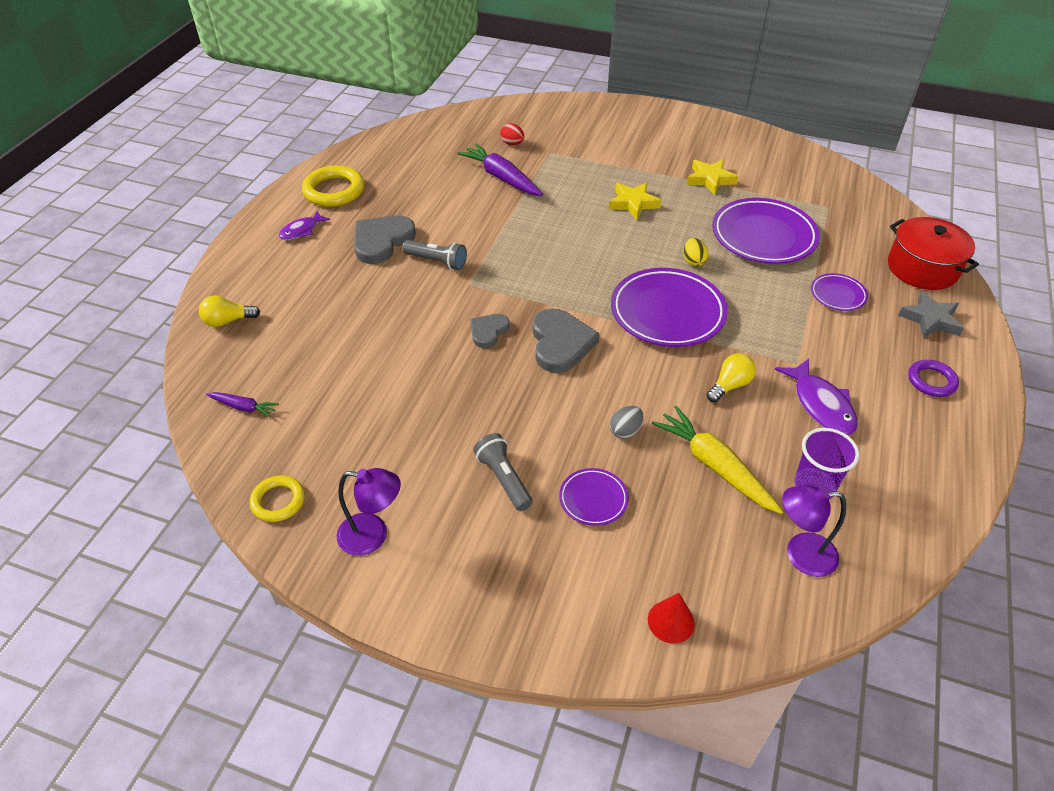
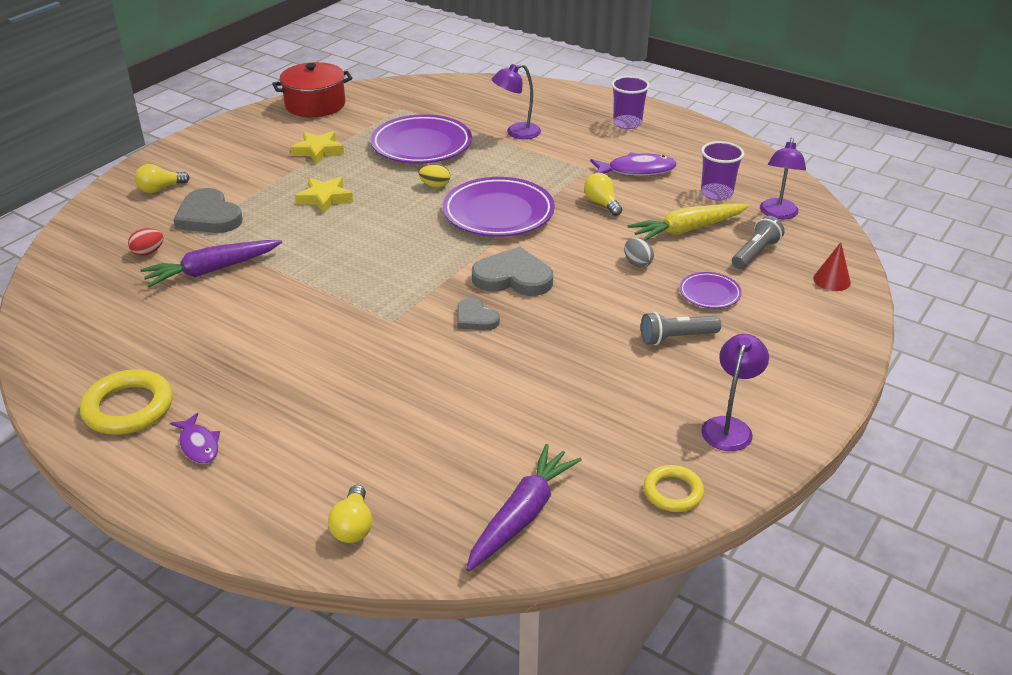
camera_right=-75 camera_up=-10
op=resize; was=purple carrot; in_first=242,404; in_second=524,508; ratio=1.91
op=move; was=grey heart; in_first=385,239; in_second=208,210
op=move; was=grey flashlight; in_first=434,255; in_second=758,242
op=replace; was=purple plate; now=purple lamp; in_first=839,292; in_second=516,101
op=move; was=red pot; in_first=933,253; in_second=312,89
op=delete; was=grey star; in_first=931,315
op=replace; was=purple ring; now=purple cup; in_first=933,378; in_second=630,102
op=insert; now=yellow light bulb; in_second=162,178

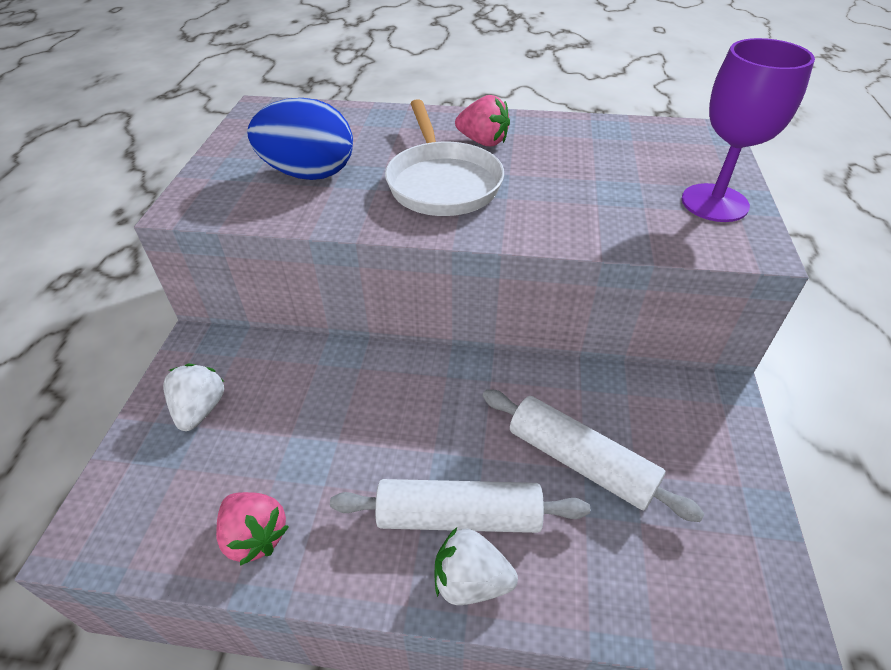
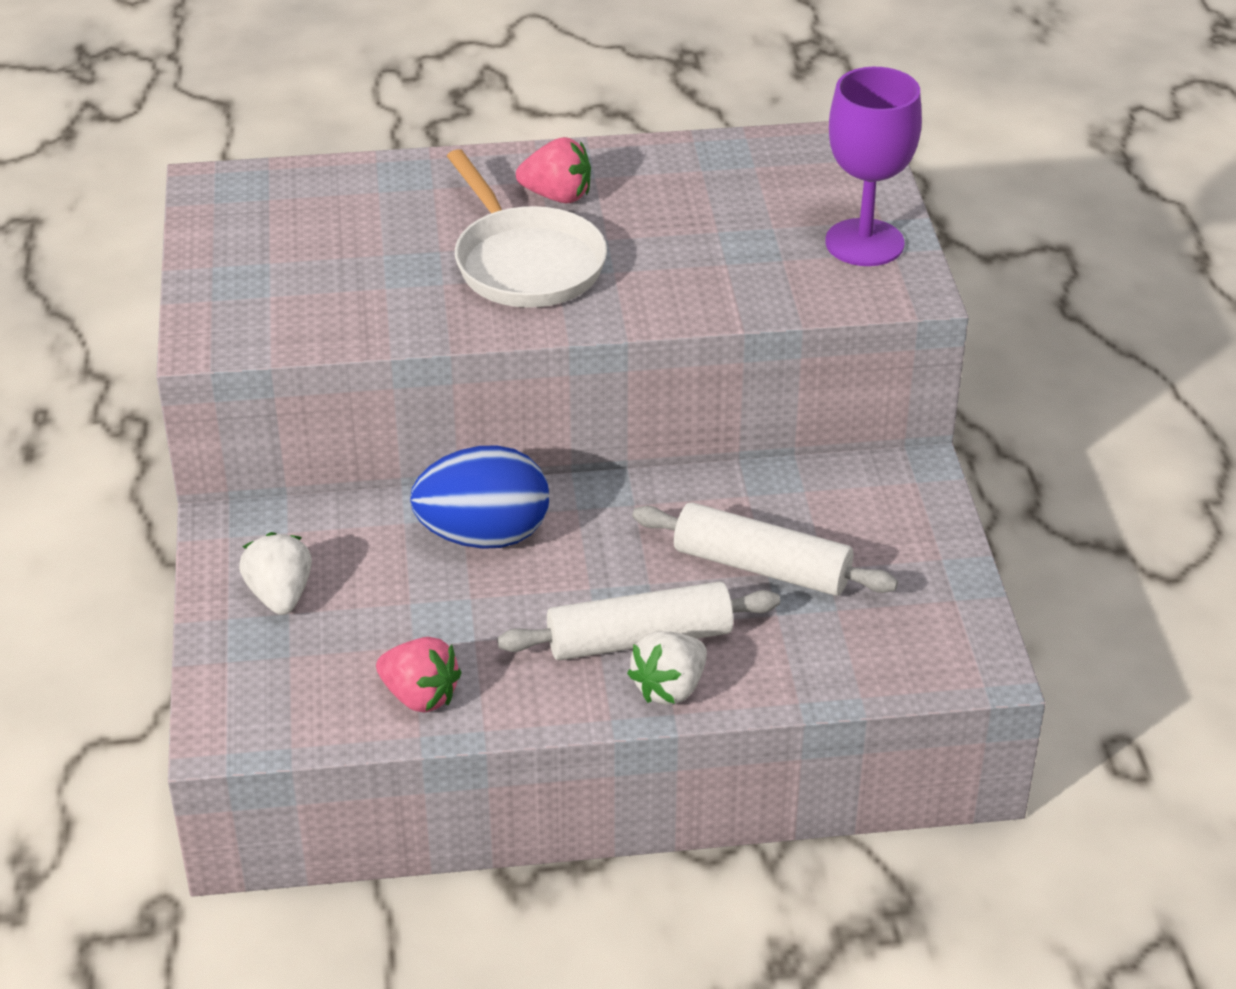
camera_right=-15 camera_up=-5
op=move; was=blue egg; in_first=300,139; in_second=479,497
op=rotate; was=white strawberry; in_first=476,566; in_second=667,668; clockwise=-45

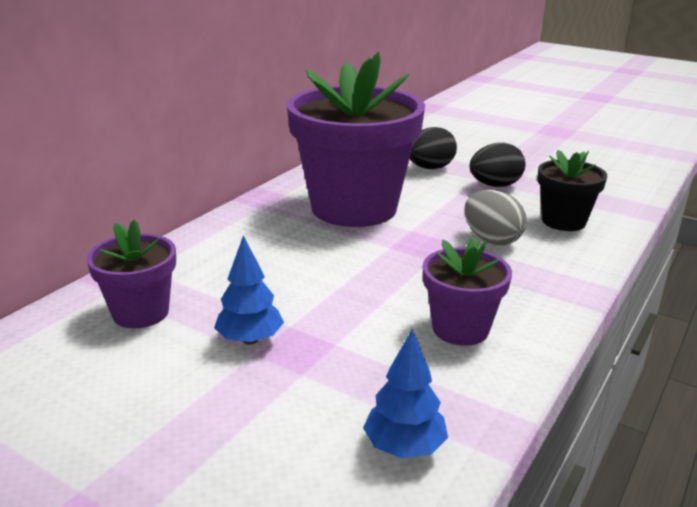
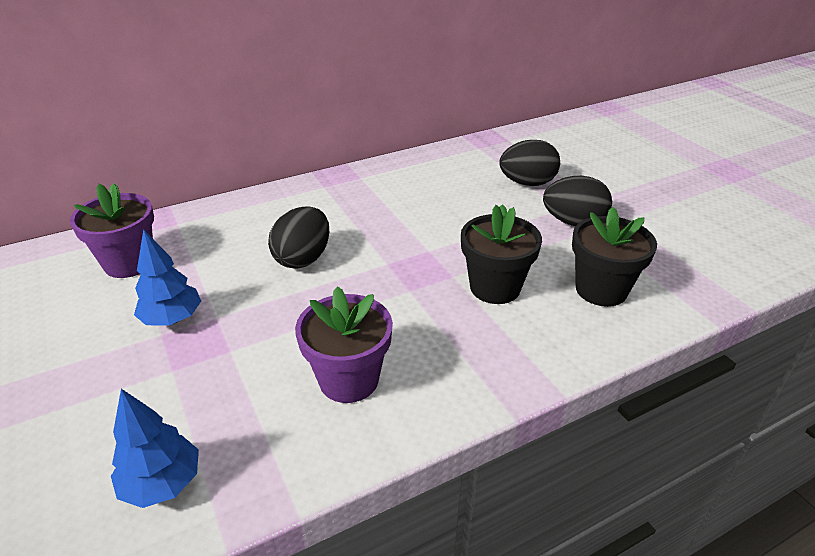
camera_right=30 camera_up=10
op=delete; was=purple flower pot; in_first=356,139
op=replace; was=grey egg; now=black flower pot; in_first=496,217; in_second=501,254
op=insert; now=black egg; in_second=298,237

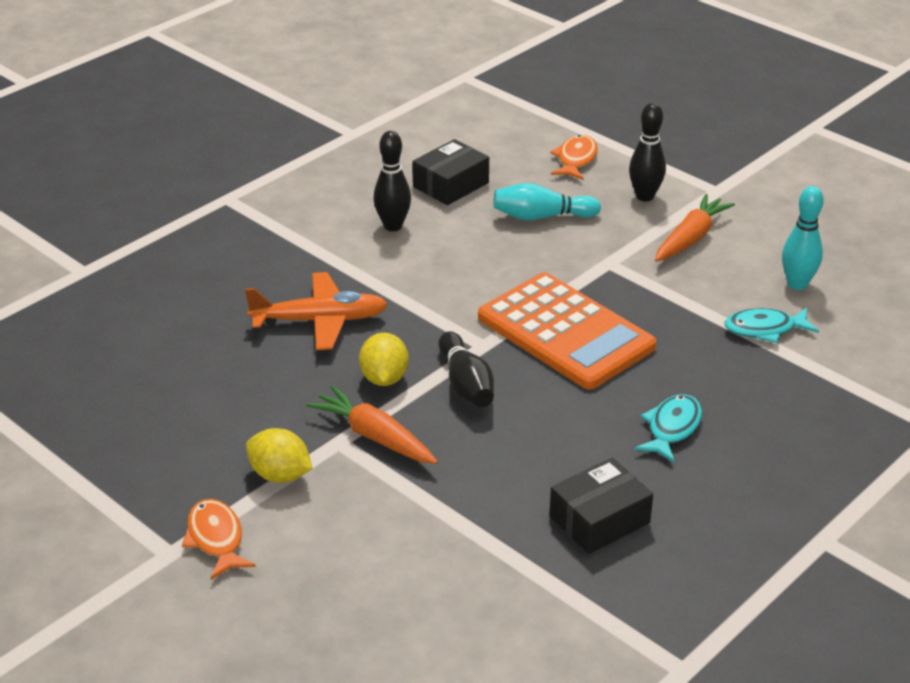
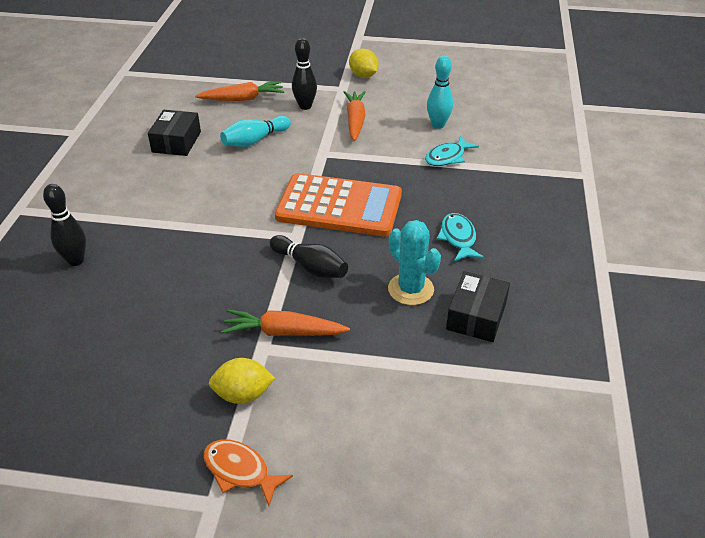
camera_right=-35 camera_up=5
op=delete; was=orange plane; in_first=316,311
op=move; was=yellow lemon; in_first=384,359; in_second=363,63
op=move; was=black bowling pin; in_first=392,181; in_second=64,225
op=replace; was=orange fish; now=orange carrot; in_first=574,157; in_second=239,91
op=insert; now=turquoise cactus; in_second=414,262

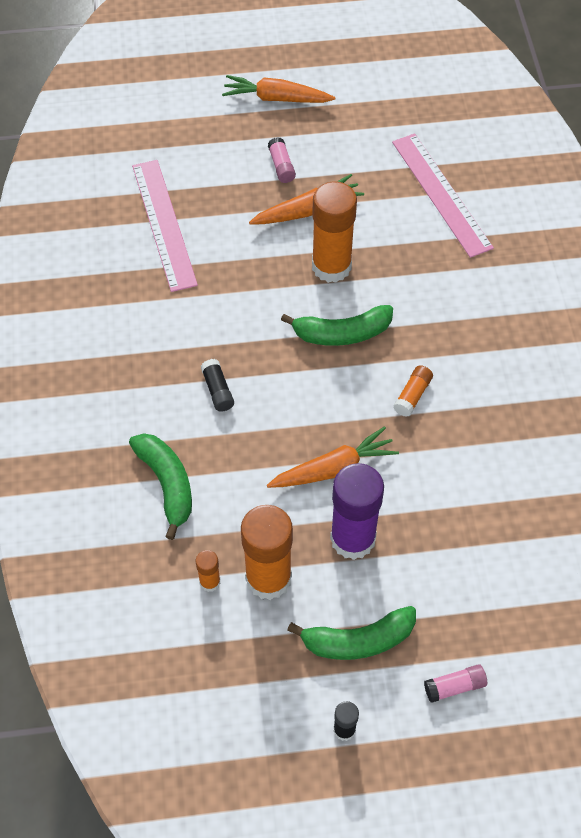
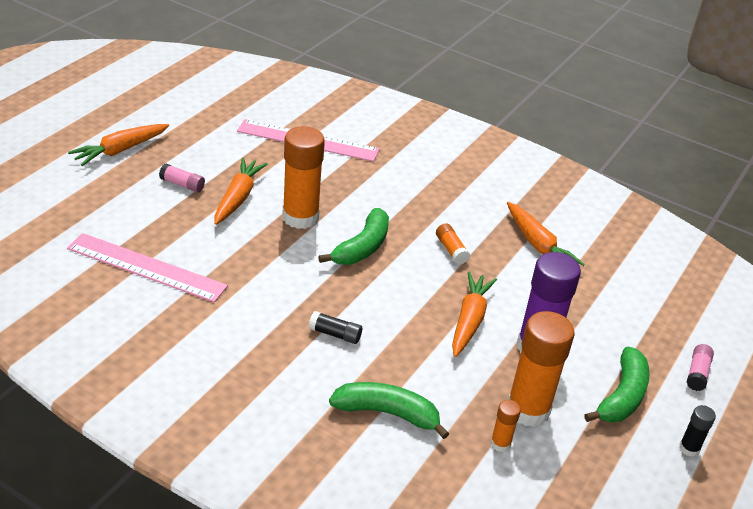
camera_right=-55 camera_up=-20
op=insert; now=orange carrot; in_second=546,234

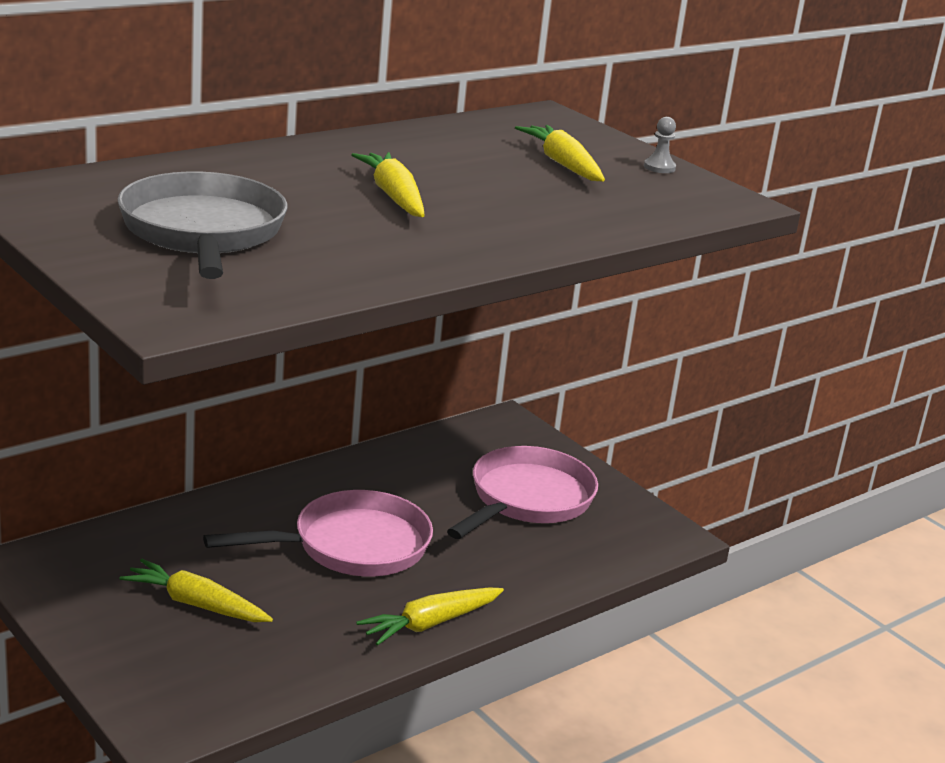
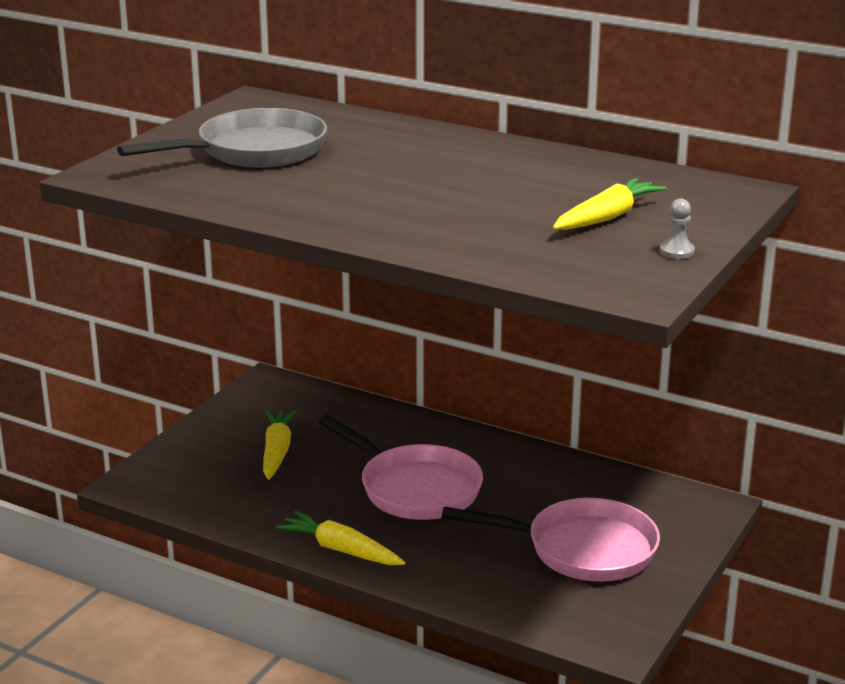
camera_right=70 camera_up=0
op=delete; was=yellow carrot; in_first=388,184

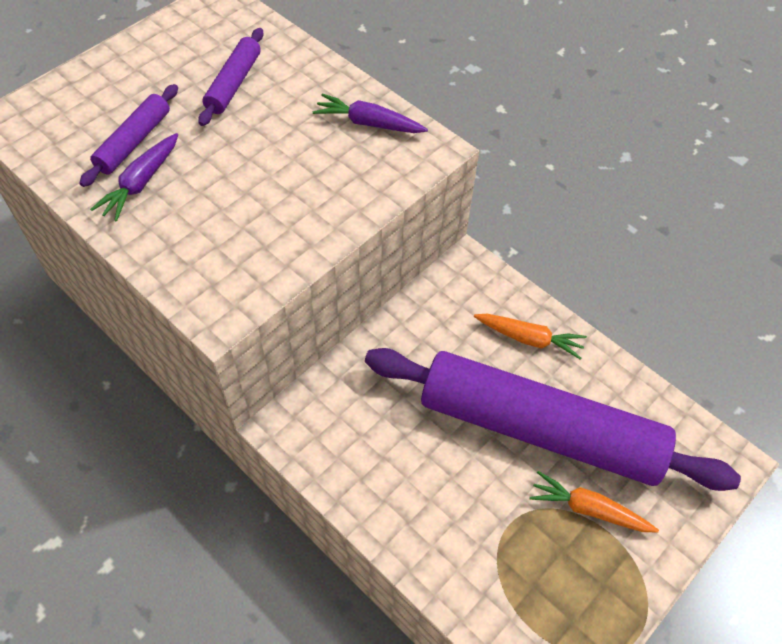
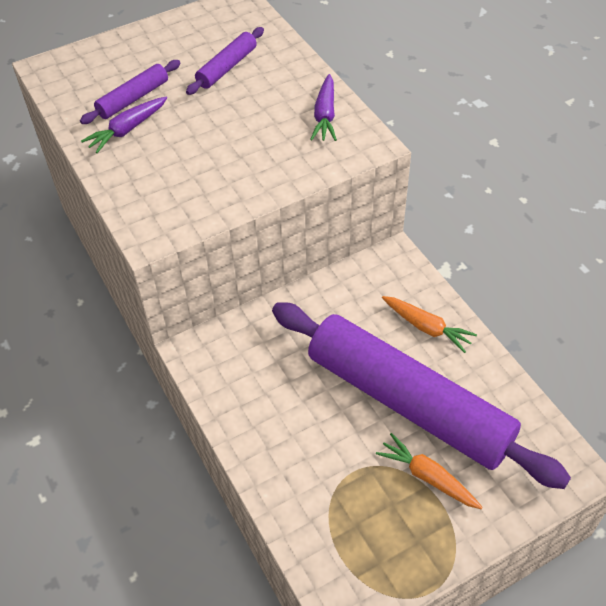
camera_right=20 camera_up=-5
op=rotate; was=purple carrot; in_first=370,113; in_second=323,107; clockwise=-120

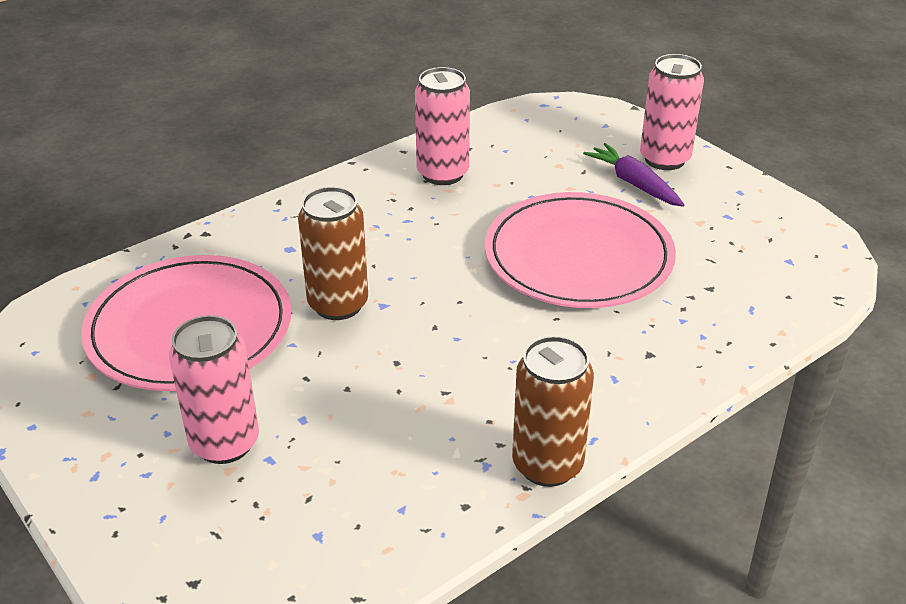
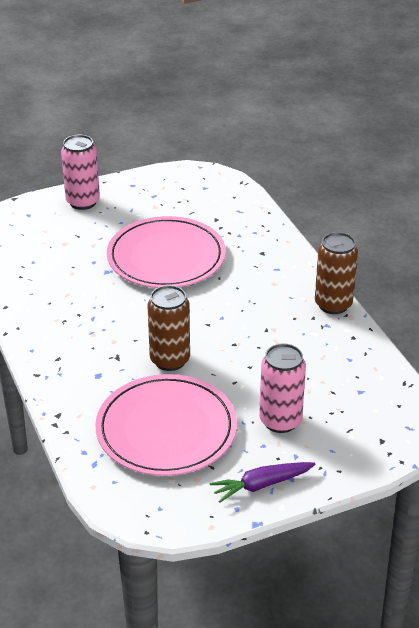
camera_right=-75 camera_up=0
op=delete; was=pink can; in_first=442,126
op=move; was=purple carrot; in_first=633,175; in_second=263,482

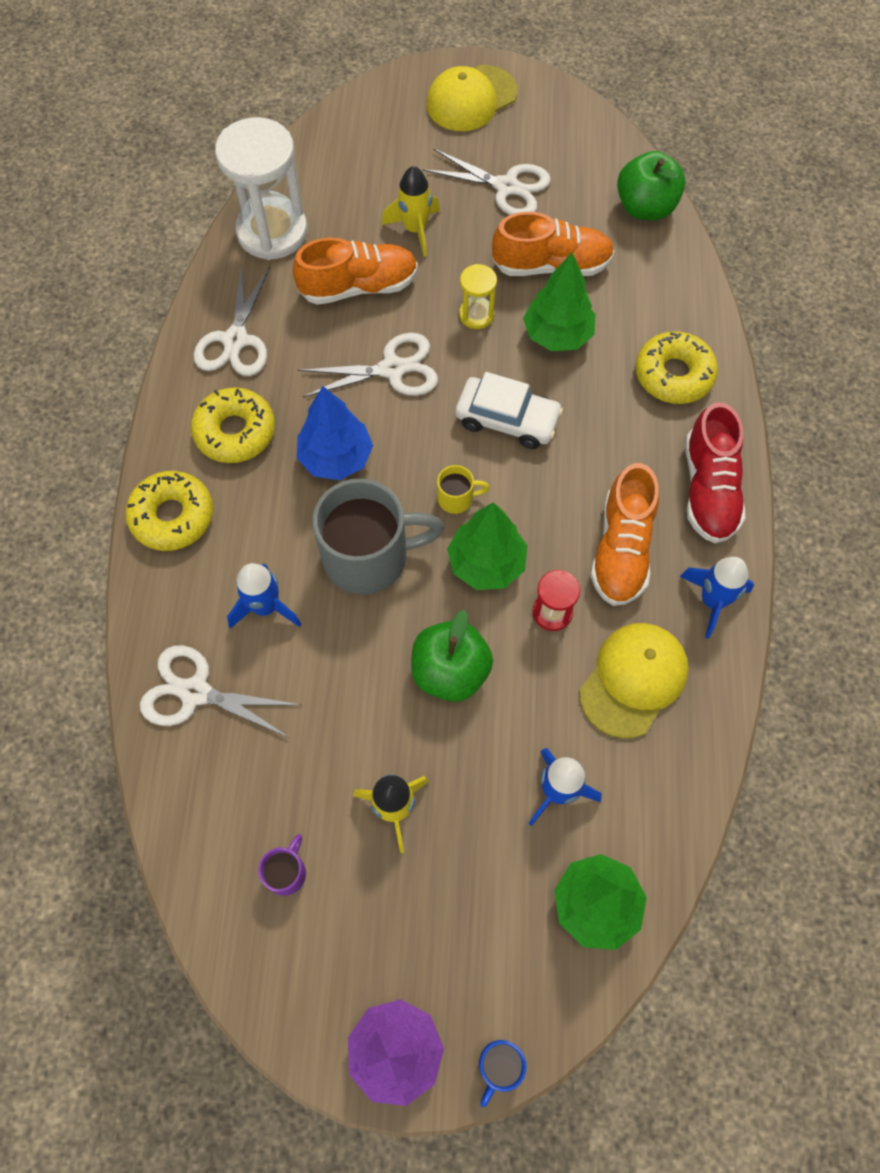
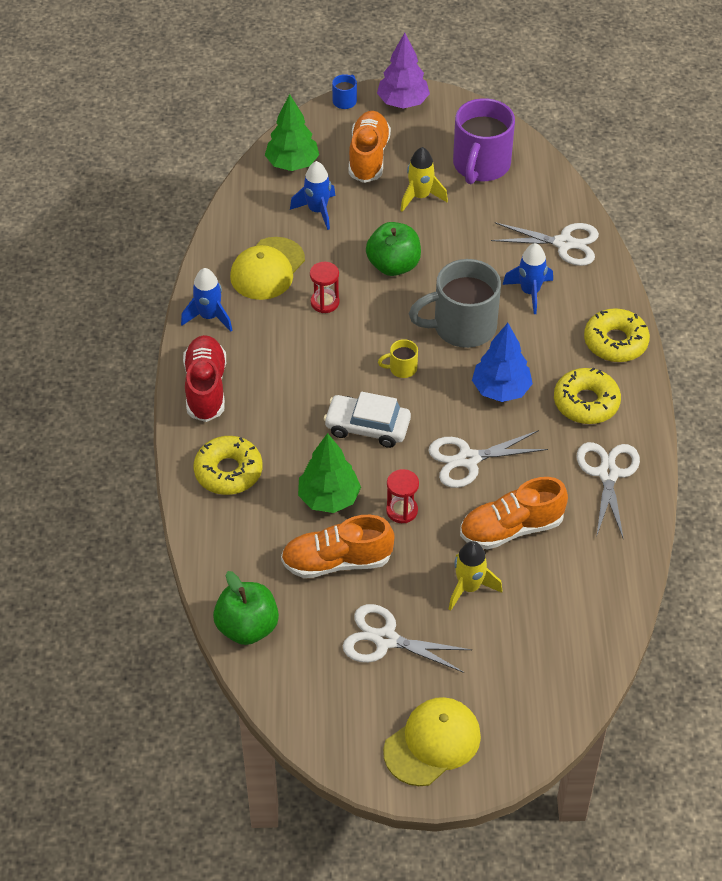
camera_right=175 camera_up=-15
op=delete; was=white hourglass; in_first=261,188
op=resize; was=purple mug; in_first=282,865; in_second=484,141; ratio=2.31
op=delete; was=green tree; in_first=487,546
op=recolor; was=yellow hourglass; now=red hourglass; in_first=478,296; in_second=402,496
op=move; was=orange shoe; in_first=624,534; in_second=370,147

